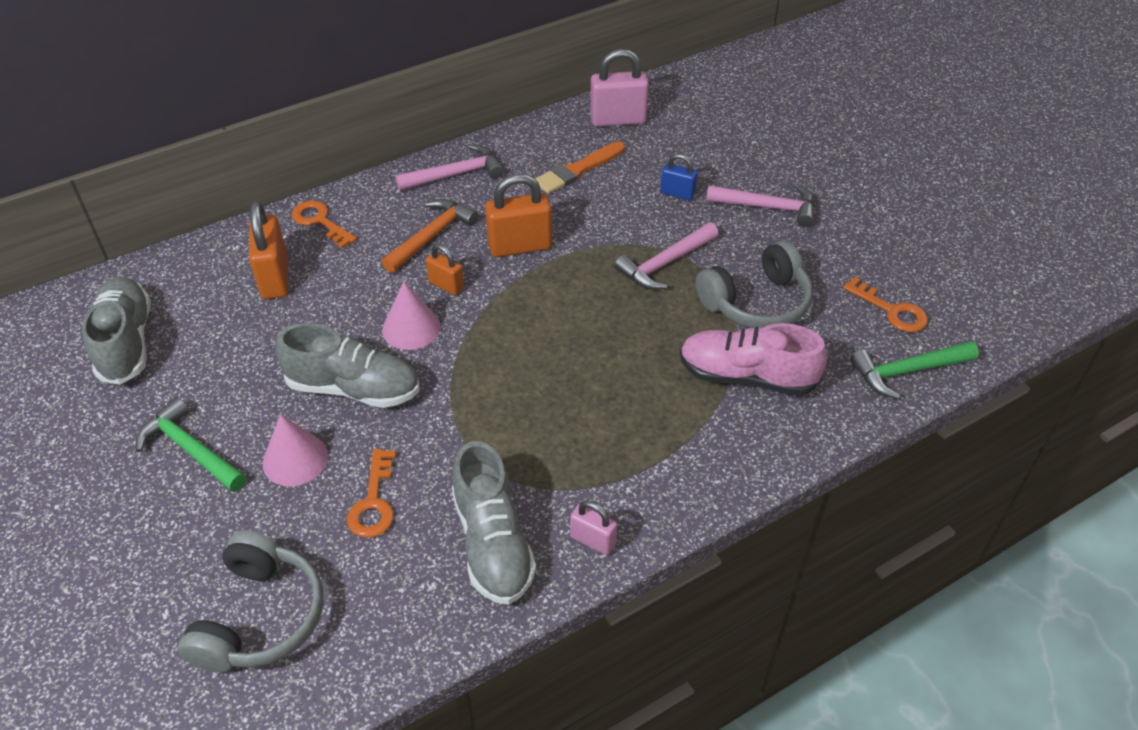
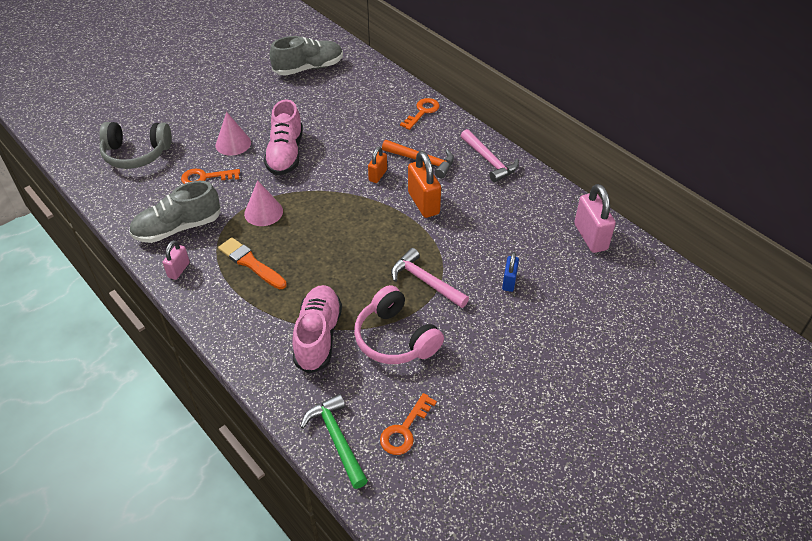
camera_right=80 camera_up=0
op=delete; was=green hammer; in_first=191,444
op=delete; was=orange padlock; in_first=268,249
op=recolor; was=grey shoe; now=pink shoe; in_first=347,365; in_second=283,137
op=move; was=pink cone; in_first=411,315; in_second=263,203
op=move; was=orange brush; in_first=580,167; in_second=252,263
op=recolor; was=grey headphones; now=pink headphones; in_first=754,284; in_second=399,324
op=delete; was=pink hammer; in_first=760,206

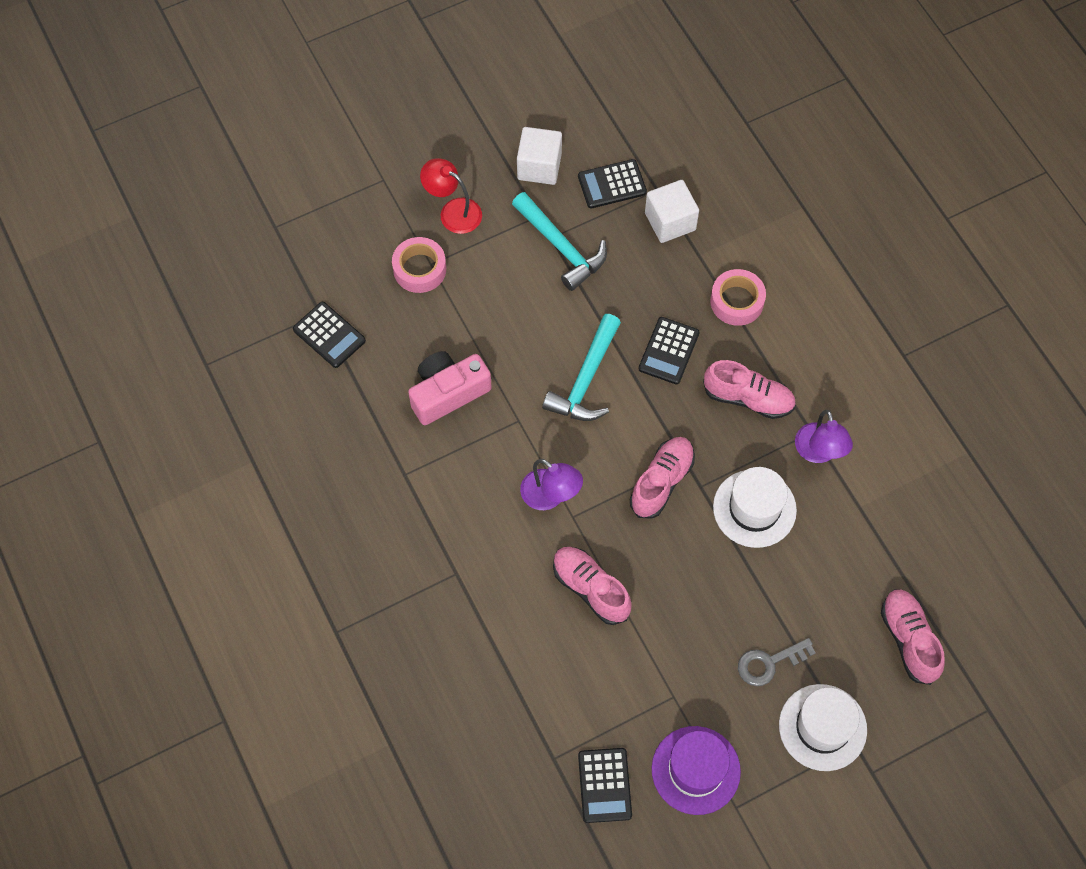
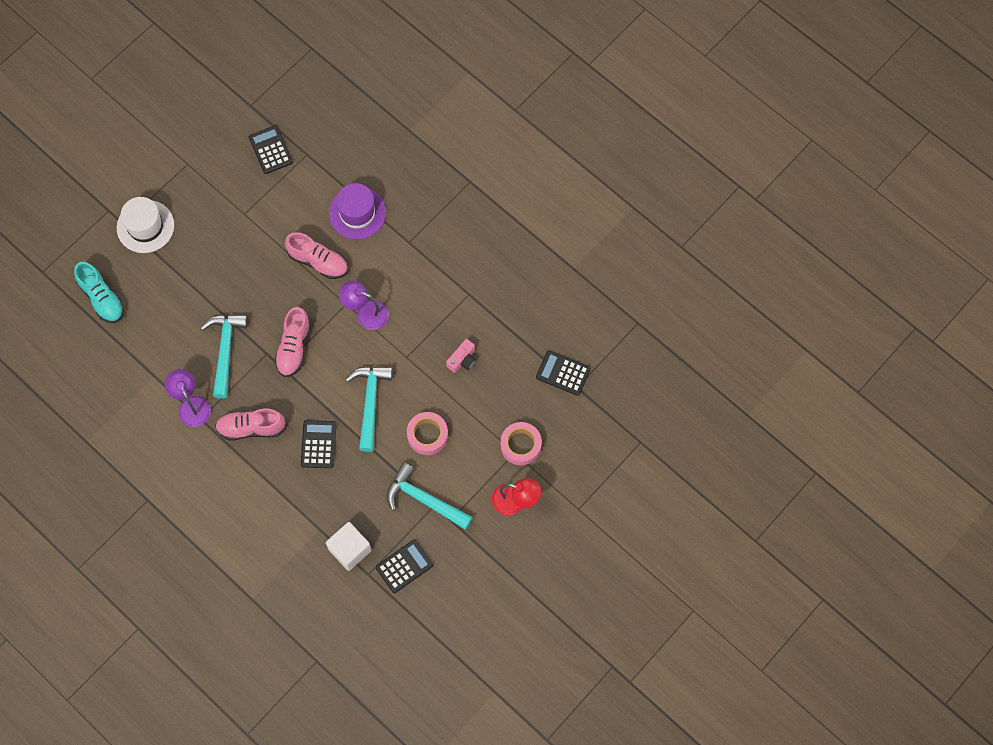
camera_right=160 camera_up=5
op=resize; was=pink camera; in_first=450,388; in_second=461,356; ratio=0.56
op=delete; was=white cube; in_first=539,156
op=move; was=purple hat; in_first=696,770; in_second=357,211
op=move; was=pink tape; in_first=738,297; in_second=427,433
op=replace; was=white hat; now=turquoise hammer; in_first=755,507; in_second=224,356
op=delete; was=grey key; in_first=777,662
op=recolor; was=pink shoe; now=turquoise shoe; in_first=913,637; in_second=99,292

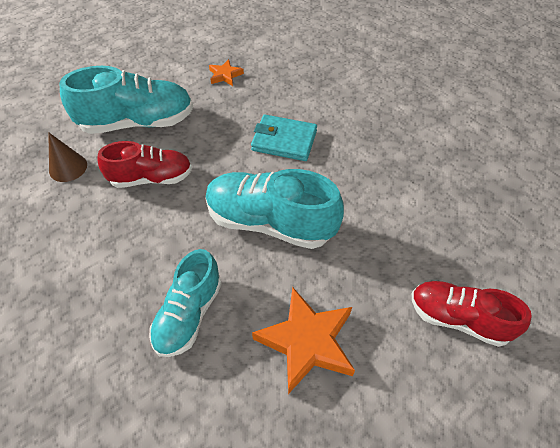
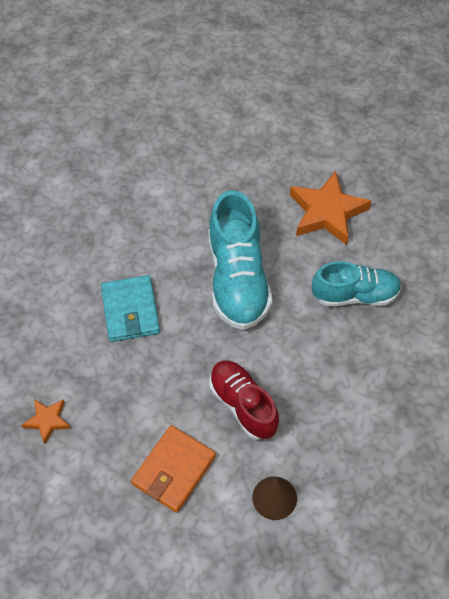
camera_right=-115 camera_up=5
op=replace; was=turquoise shoe; now=orange wallet; in_first=126,100; in_second=173,469
op=delete; was=red shoe; in_first=472,314

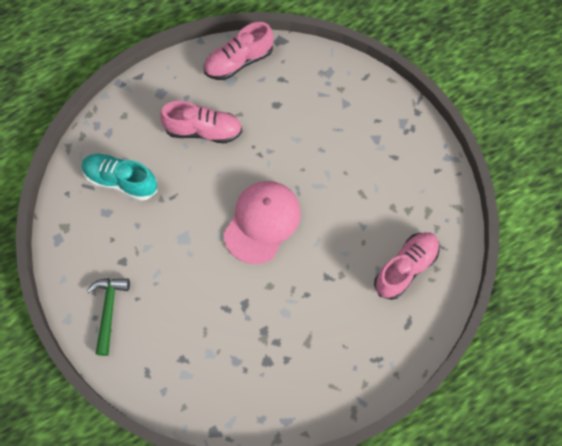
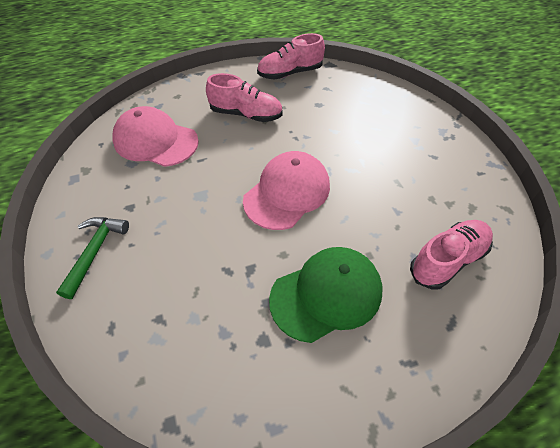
camera_right=10 camera_up=-15
op=replace; was=turquoise shoe; now=pink cap; in_first=119,177; in_second=155,136
op=insert; now=green cap; in_second=326,295

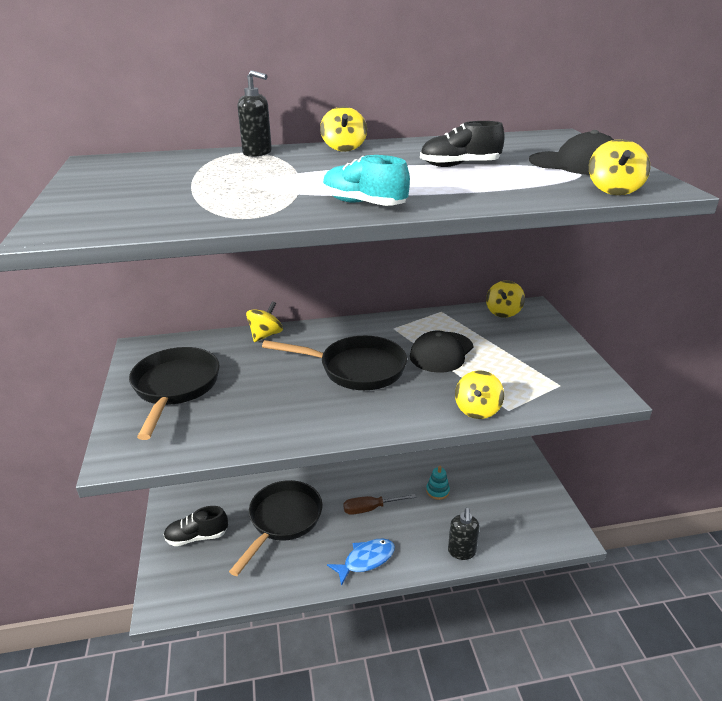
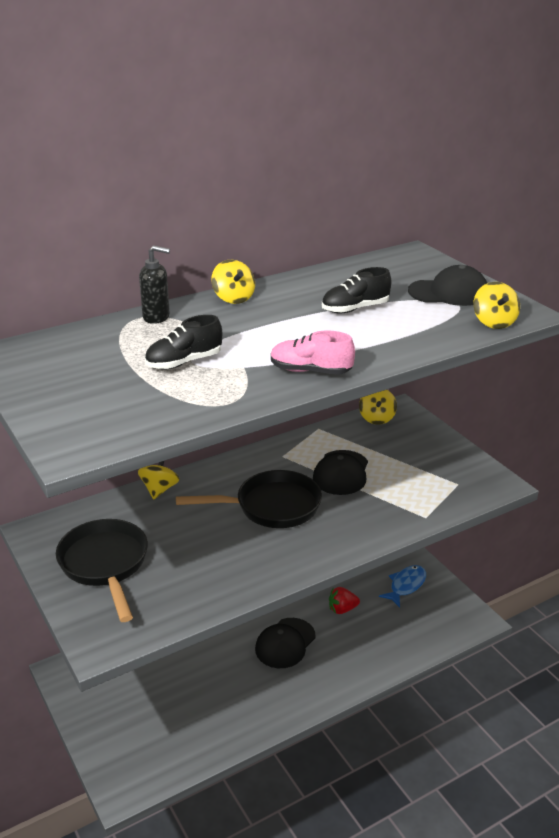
camera_right=-20 camera_up=0
op=move; was=black shoe; in_first=195,526; in_second=183,342
op=delete; was=black pan; in_first=276,528
op=recolor; was=turquoise shoe; now=pink shoe; in_first=366,180; in_second=313,352
op=move; was=blue fish; in_first=361,562; in_second=402,586
op=replace; was=brown screwdriver; now=black cap; in_first=379,504; in_second=285,643
op=replace; was=turquoise stacking toy; now=red strawberry; in_first=438,483; in_second=344,600
op=delete; was=black soap dispenser; in_first=464,534
op=delete; was=yellow spinning top; in_first=479,394

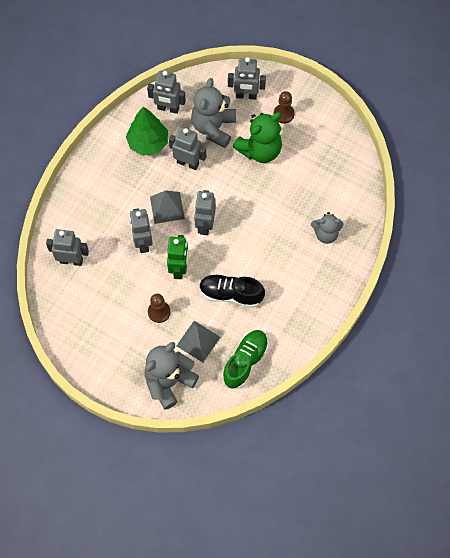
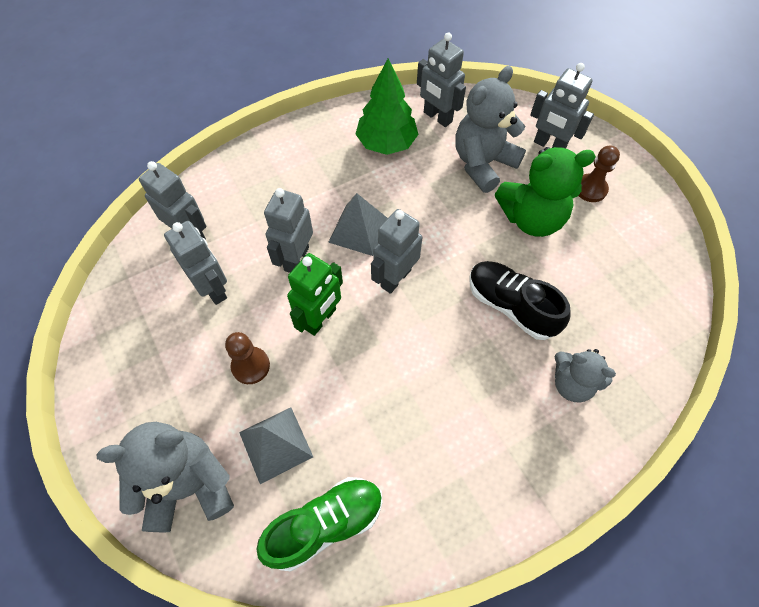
camera_right=30 camera_up=-5
op=move; was=grey robot; in_first=187,148; in_second=195,263
op=move; was=black shoe; in_first=232,291; in_second=520,300

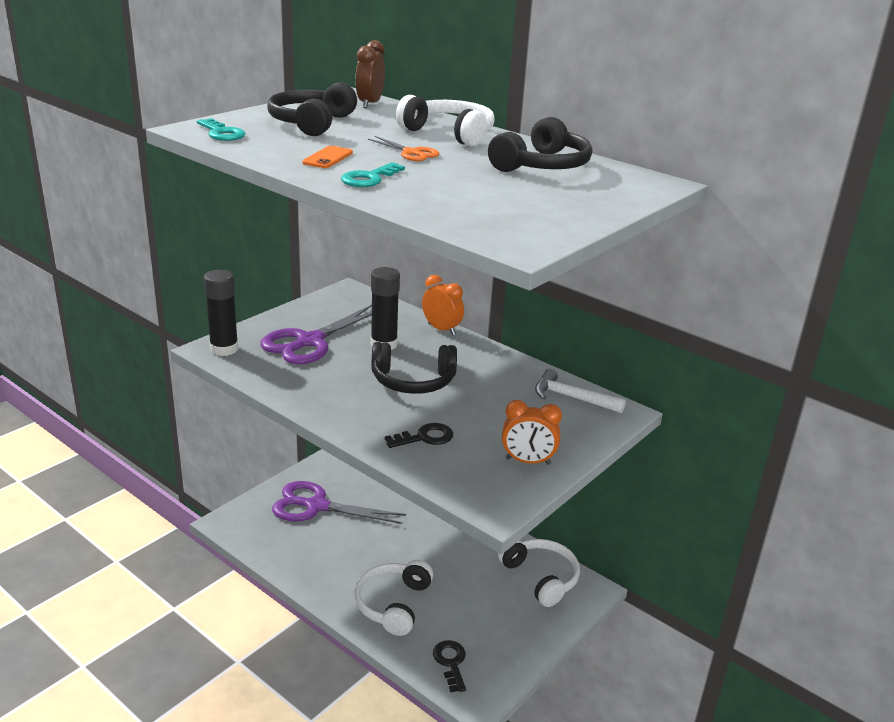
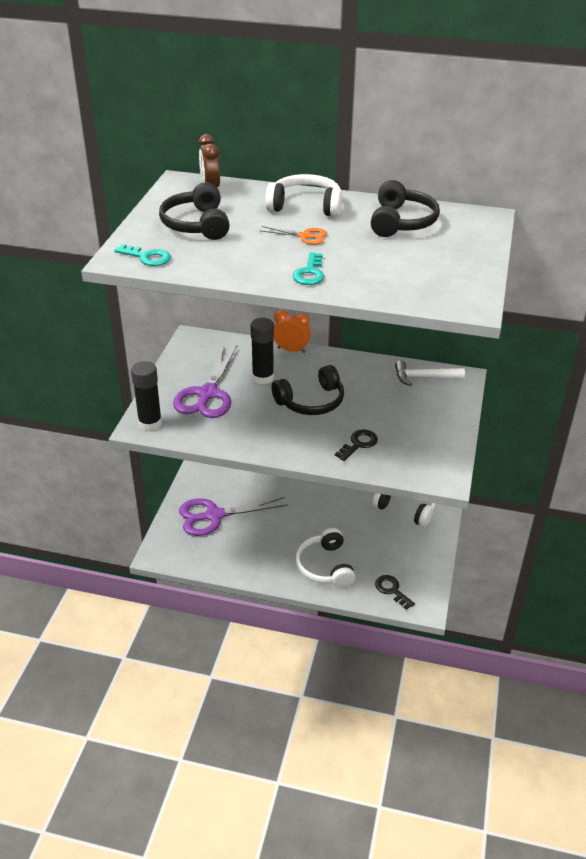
camera_right=-25 camera_up=10
op=delete; was=orange phone; in_first=327,157
op=delete; was=orange clock; in_first=532,432

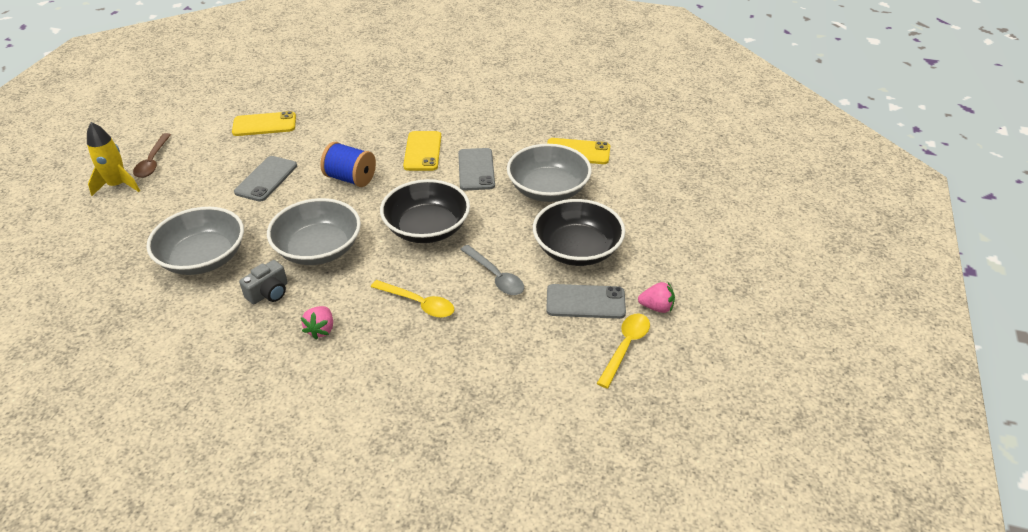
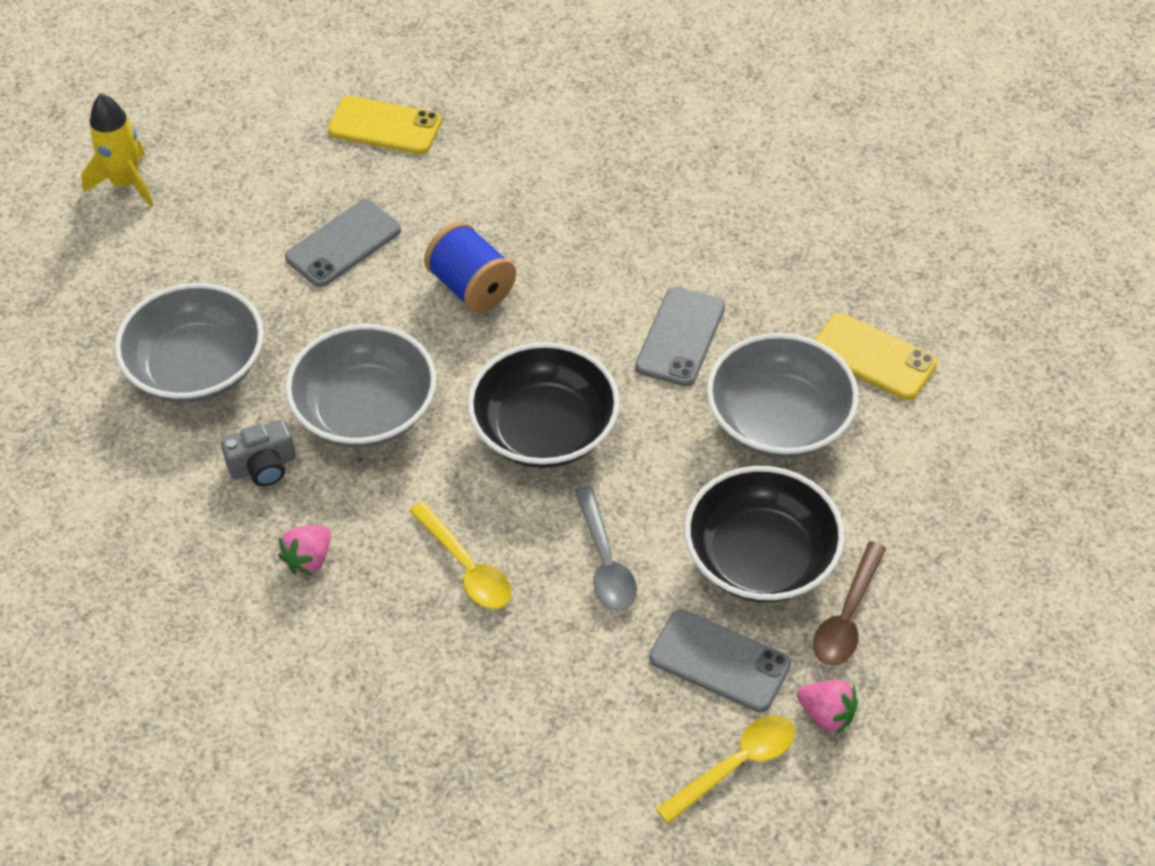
camera_right=25 camera_up=10
op=move; was=brown spoon; in_first=152,155; in_second=849,603
op=delete; was=yellow phone; in_first=422,151

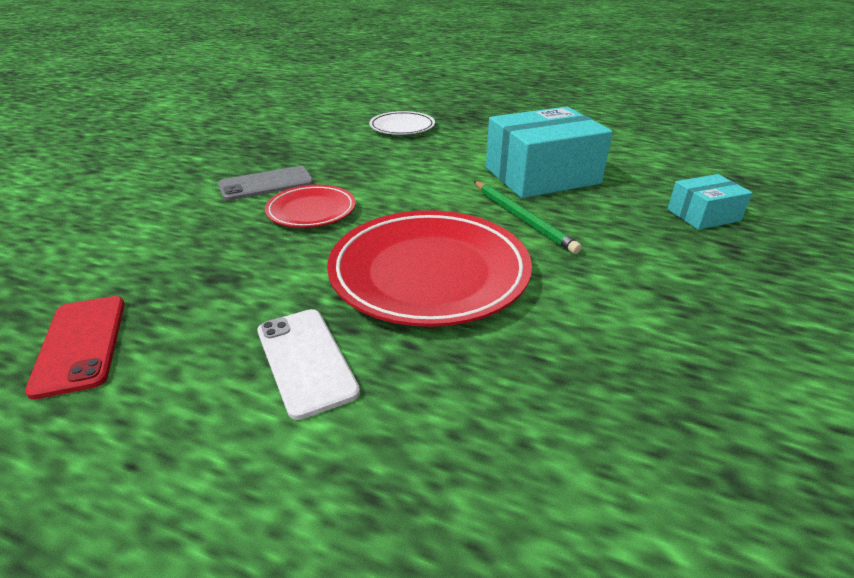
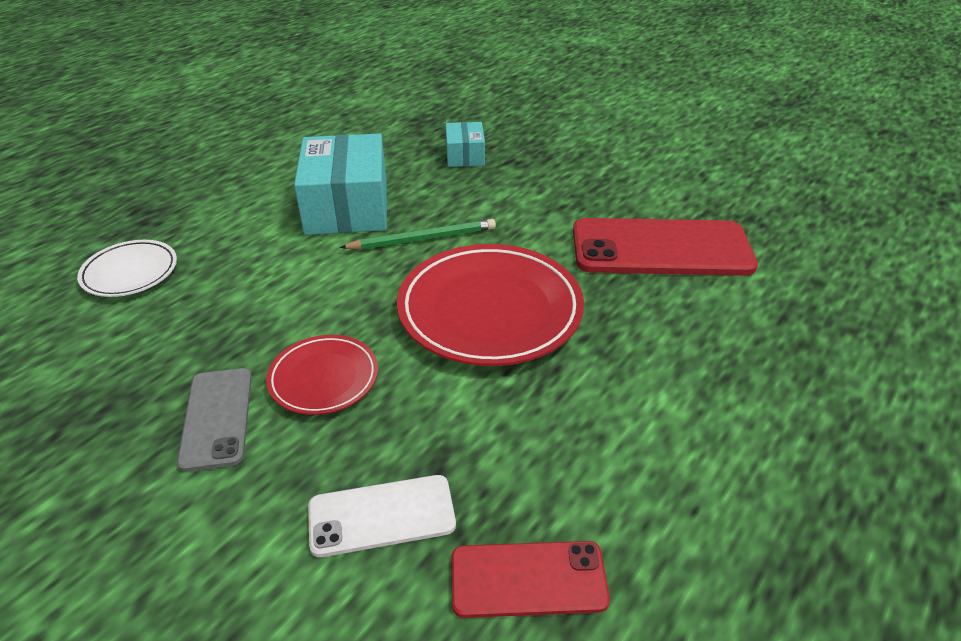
camera_right=-75 camera_up=5
op=move; was=white phone; in_first=309,364; in_second=382,516
op=insert; now=red phone; in_second=665,247

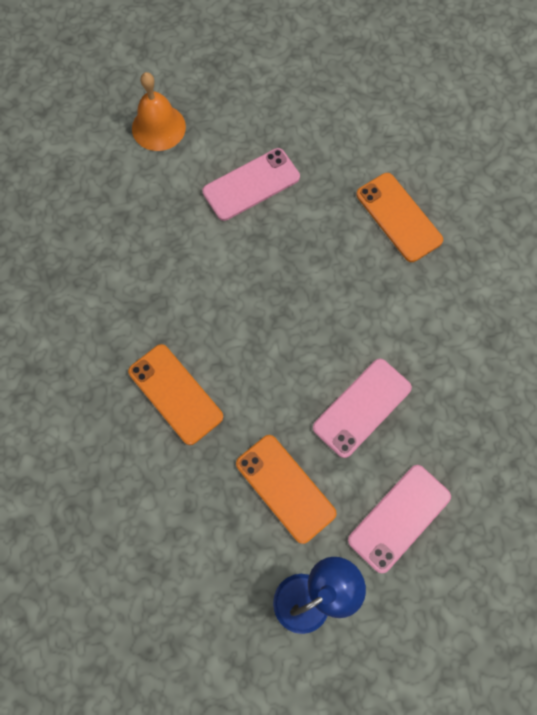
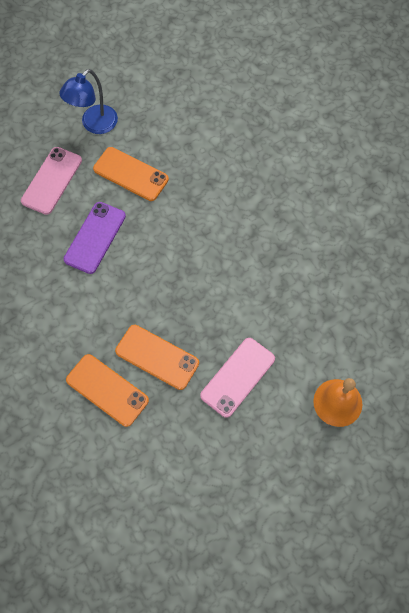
camera_right=160 camera_up=-5
op=move; was=orange phone; in_first=175,394; in_second=157,357
op=recolor; was=pink phone; now=purple phone; in_first=362,408; in_second=95,238

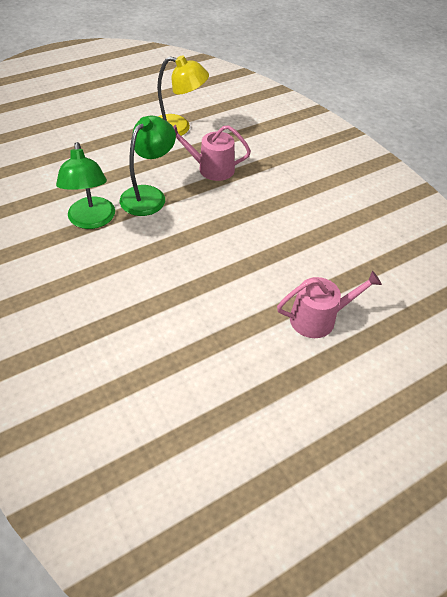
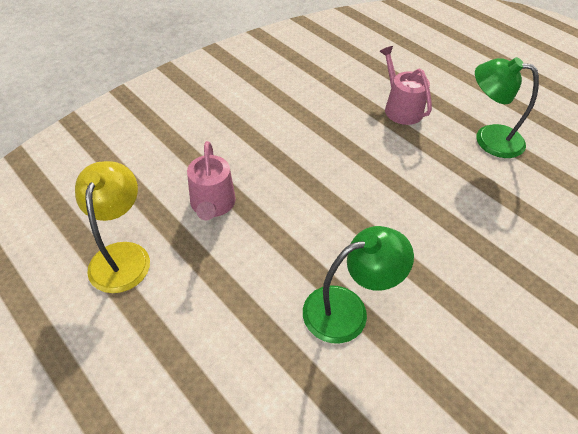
camera_right=-100 camera_up=0
op=move; was=green lamp; in_first=148,166; in_second=507,107

